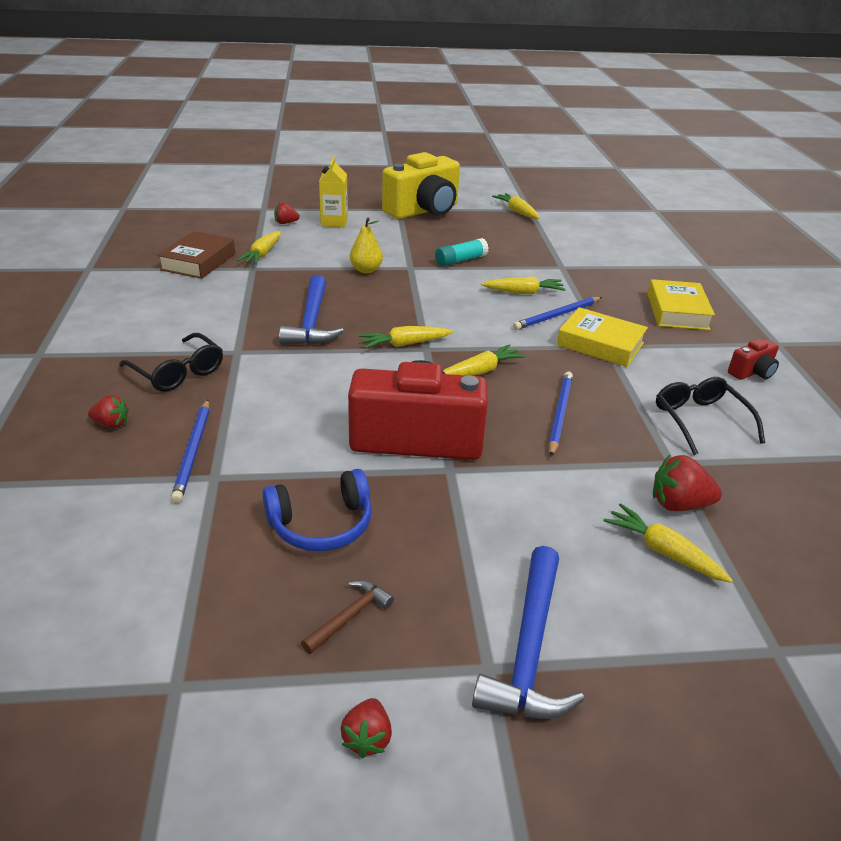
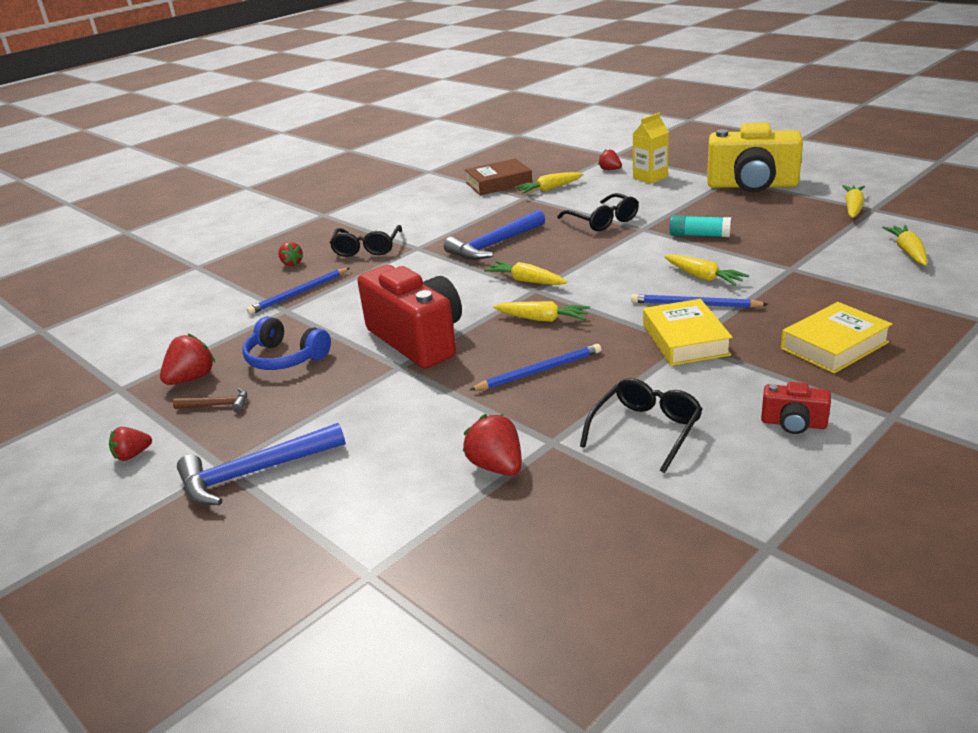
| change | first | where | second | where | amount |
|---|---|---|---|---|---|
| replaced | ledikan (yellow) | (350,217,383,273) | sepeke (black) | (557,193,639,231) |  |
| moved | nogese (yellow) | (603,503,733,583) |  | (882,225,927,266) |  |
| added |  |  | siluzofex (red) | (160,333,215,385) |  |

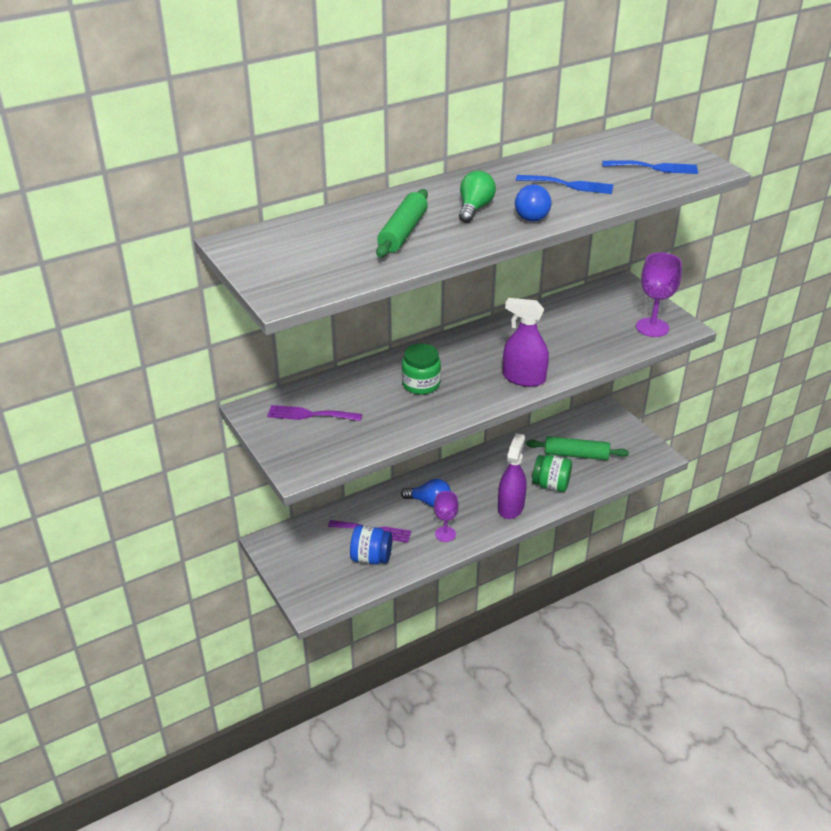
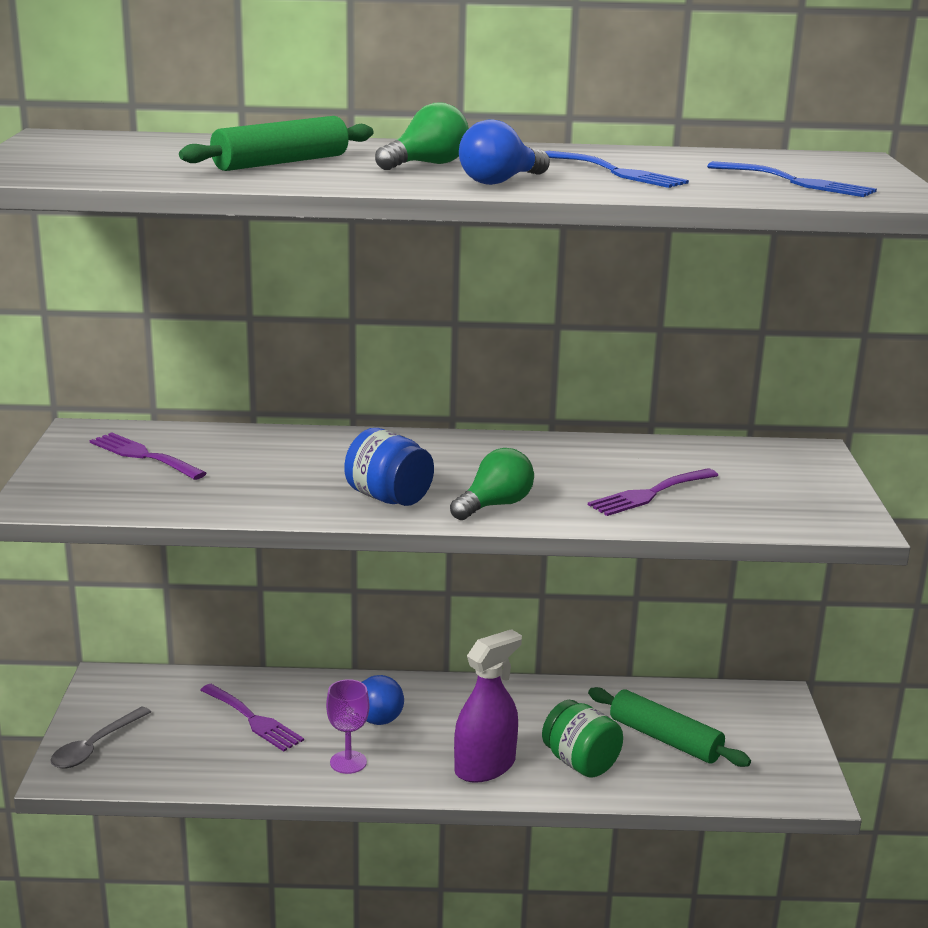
| change | first | where | second | where | amount |
|---|---|---|---|---|---|
| removed | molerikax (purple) | (636,253,682,337) |  |  |  |
| replaced | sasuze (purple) | (503,298,549,387) | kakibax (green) | (450,448,534,520) |  |
| removed | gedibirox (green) | (402,344,441,395) |  |  |  |
| moved | gedibirox (blue) | (350,525,392,565) |  | (344,428,434,506) |  |
| added |  |  | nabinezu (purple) | (588,468,718,516) |  |
| added |  |  | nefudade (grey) | (50,706,151,769) |  |

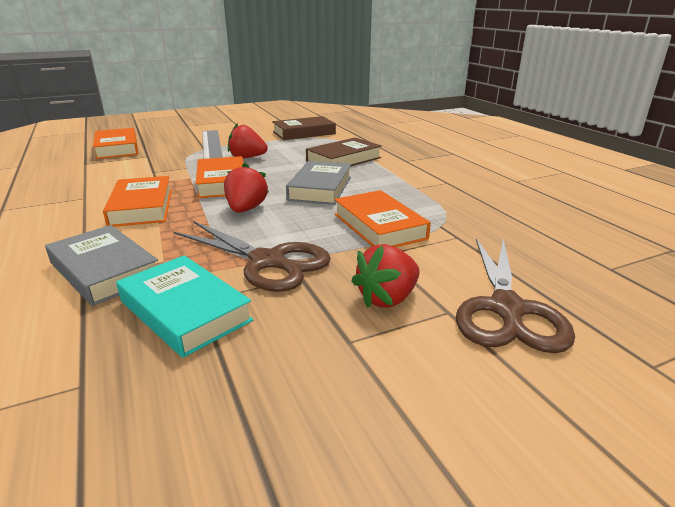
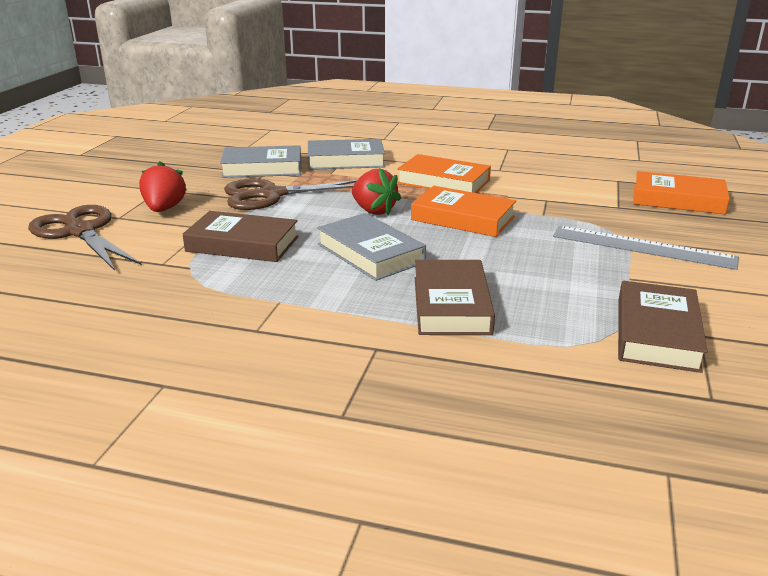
| change | first | where | second | where | amount |
|---|---|---|---|---|---|
| removed | siluzofex (red) | (228,123,268,158) |  |  |  |
| recoloured | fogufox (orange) | (334,190,431,247) | fogufox (brown) | (182,211,299,262) |  |
| recoloured | fogufox (turquoise) | (116,255,253,358) | fogufox (grey) | (220,145,301,178) |  |

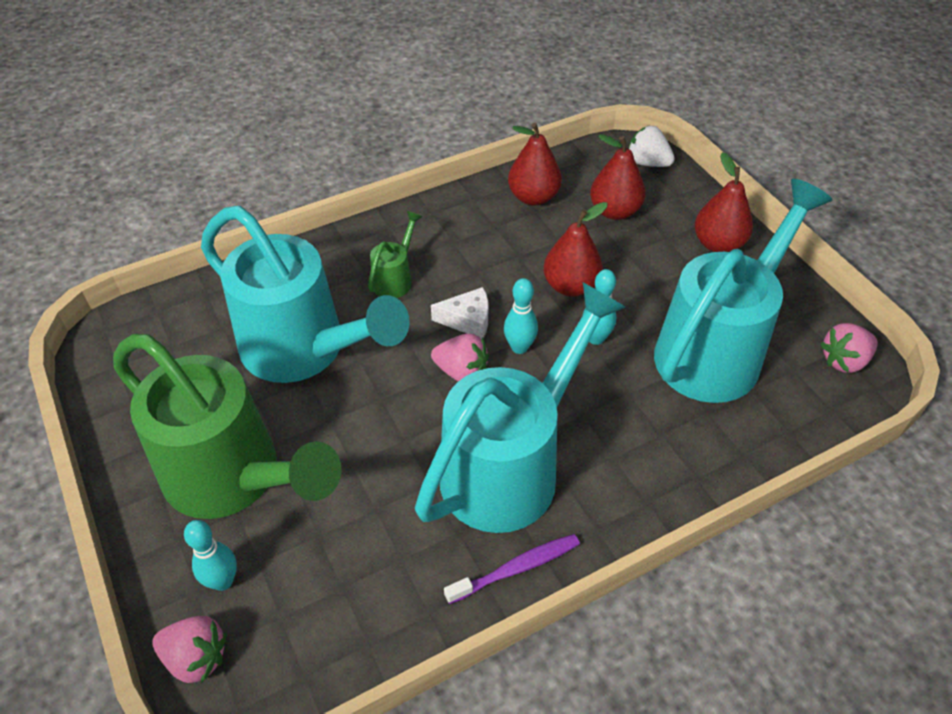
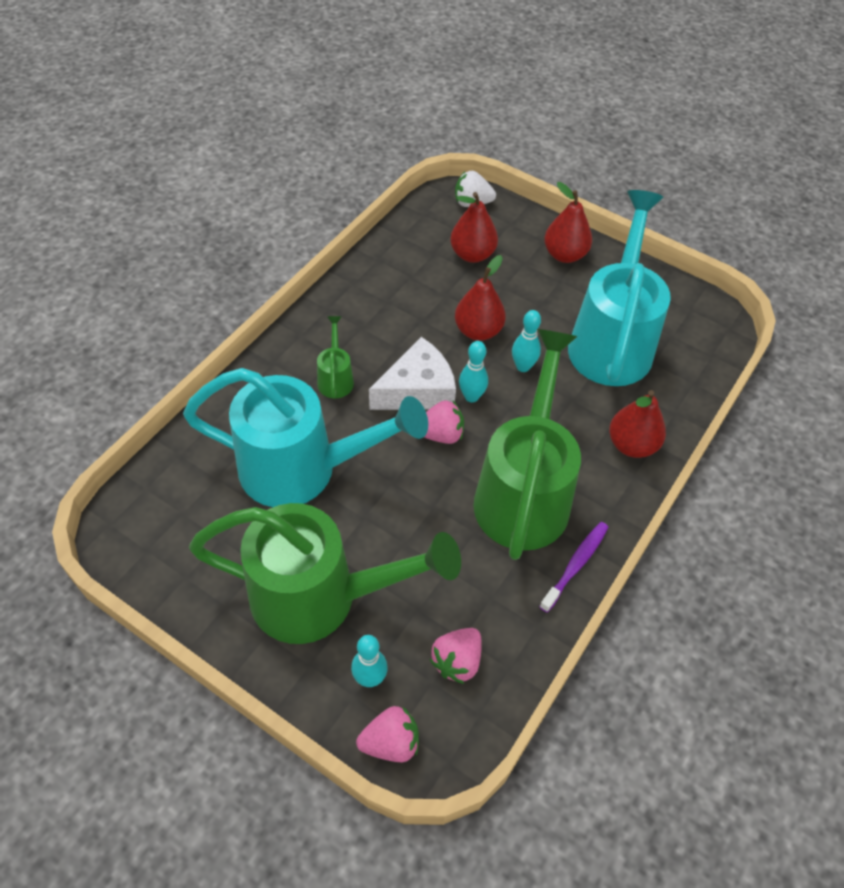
| change | first | where | second | where | amount |
|---|---|---|---|---|---|
| moved | ledikan (red) | (508,123,562,206) |  | (609,390,666,458) |  |
| recoloured | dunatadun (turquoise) | (415,282,626,533) | dunatadun (green) | (473,329,581,560) |  |
| resized | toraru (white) | (431,287,488,339) |  | (369,337,456,410) | x1.67 |
| moved | siluzofex (pink) | (821,323,878,373) |  | (430,628,482,684) |  |

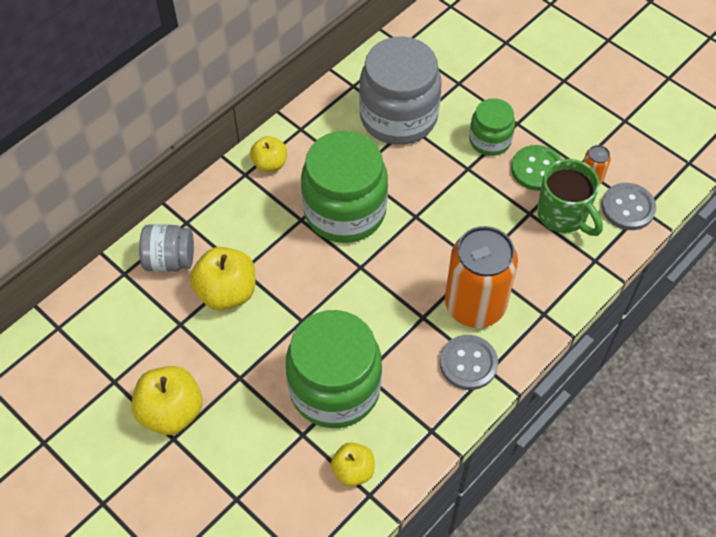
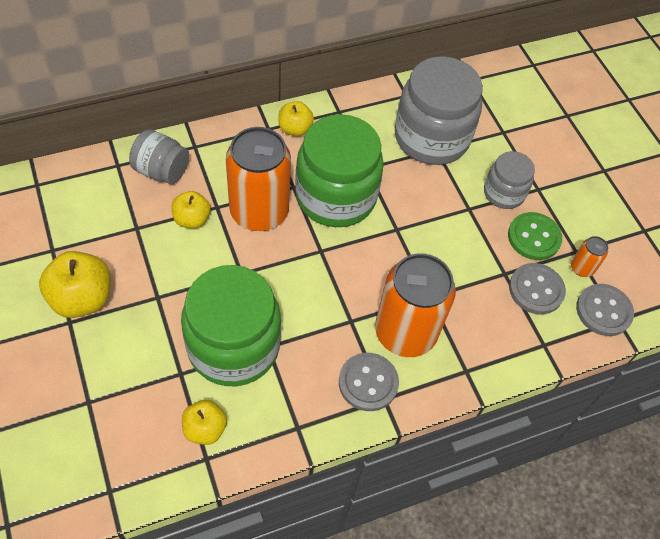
| change | first | where | second | where | amount |
|---|---|---|---|---|---|
| recoloured | gedibirox (green) | (469,98,515,156) | gedibirox (grey) | (484,151,535,209) |  |
| replaced | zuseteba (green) | (537,159,603,236) | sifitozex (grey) | (509,263,566,314) |  |
| resized | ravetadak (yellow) | (190,247,255,311) |  | (172,191,211,229) | x0.61 |
| added |  |  | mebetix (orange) | (226,127,291,231) |  |

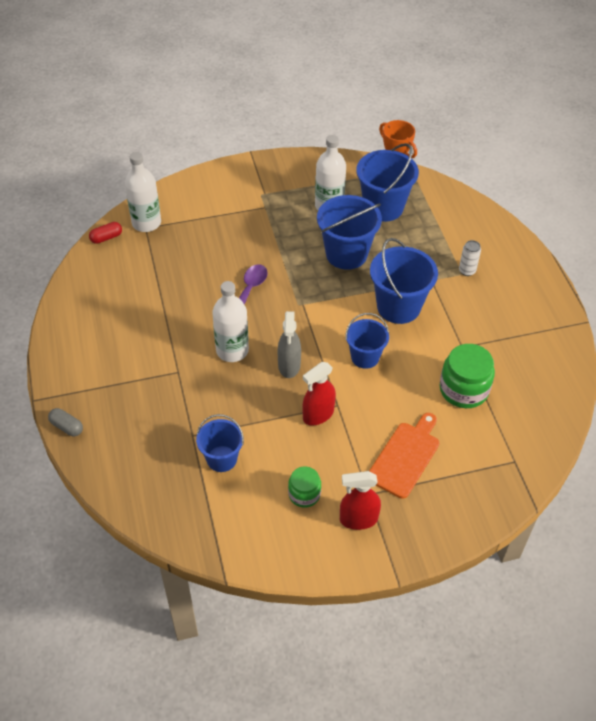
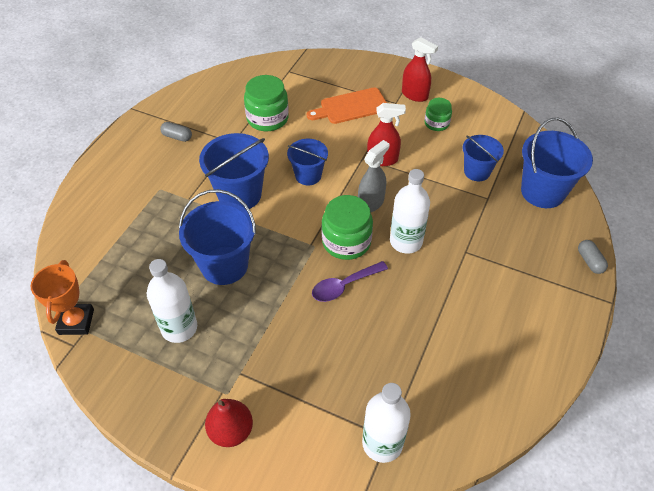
| change | first | where | second | where | amount |
|---|---|---|---|---|---|
| moved | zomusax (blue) | (356,143,419,222) |  | (521,118,593,208) |  |
| removed | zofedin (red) | (89,222,122,244) |  |  |  |
| removed | mebetix (white) | (459,240,481,276) |  |  |  |
| added |  |  | zofedin (grey) | (160,122,192,142) |  |
| added |  |  | gedibirox (green) | (321,195,373,260) |  |
| added |  |  | ledikan (red) | (205,399,253,447) |  |

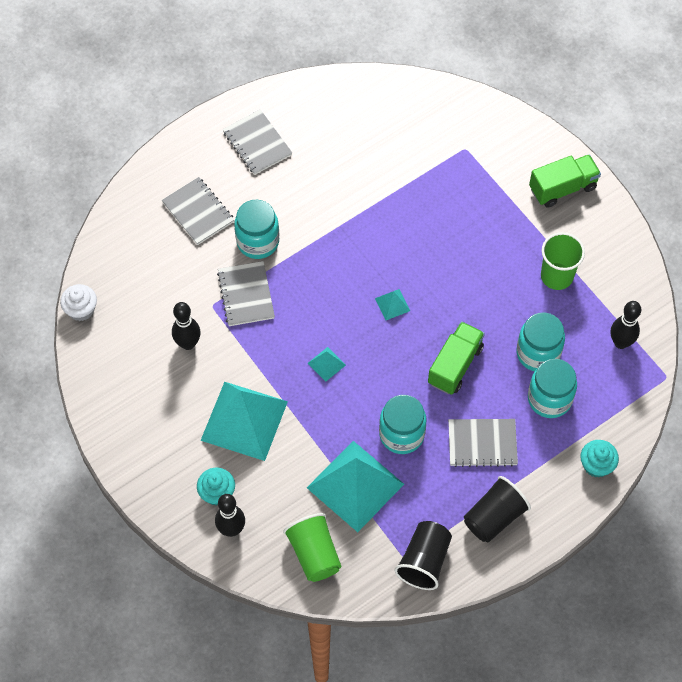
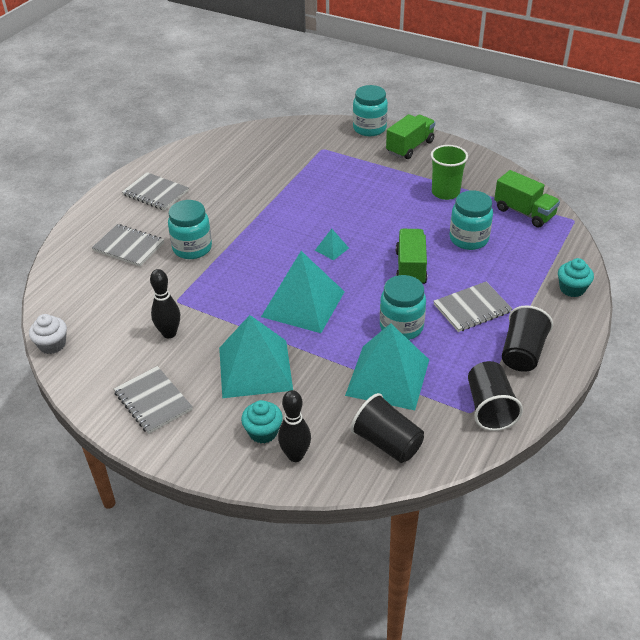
| change | first | where | second | where | amount |
|---|---|---|---|---|---|
| moved | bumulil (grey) | (217,261,275,326) |  | (114,366,193,434) |  |
| replaced | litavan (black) | (611,301,641,349) | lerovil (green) | (494,170,560,228) |  |
| resized | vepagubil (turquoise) | (308,347,346,382) |  | (261,251,345,333) | x2.43 |
| moved | gedibirox (turquoise) | (528,359,577,418) |  | (353,85,388,136) |  |
| recoloured | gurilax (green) | (283,513,341,582) | gurilax (black) | (351,393,424,463) |  |

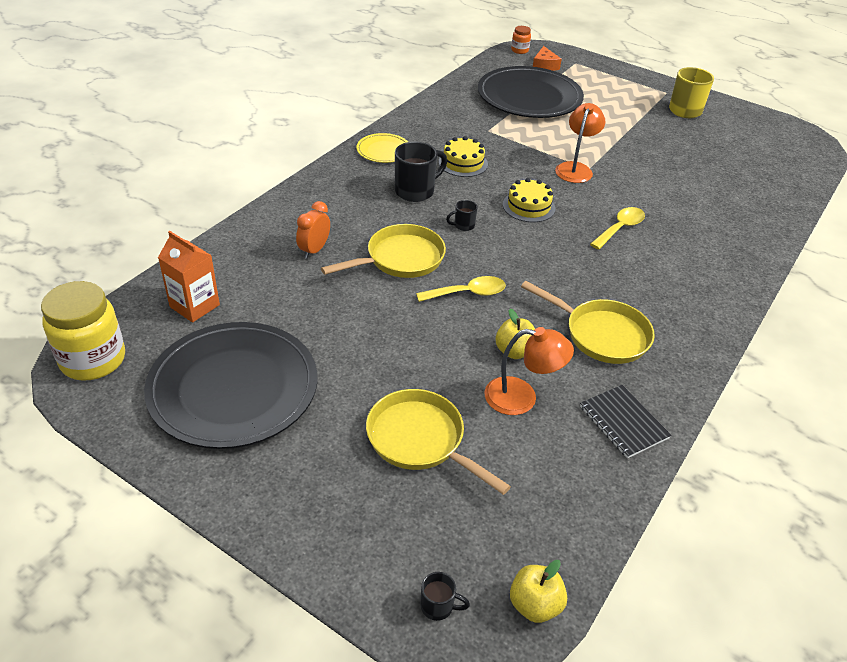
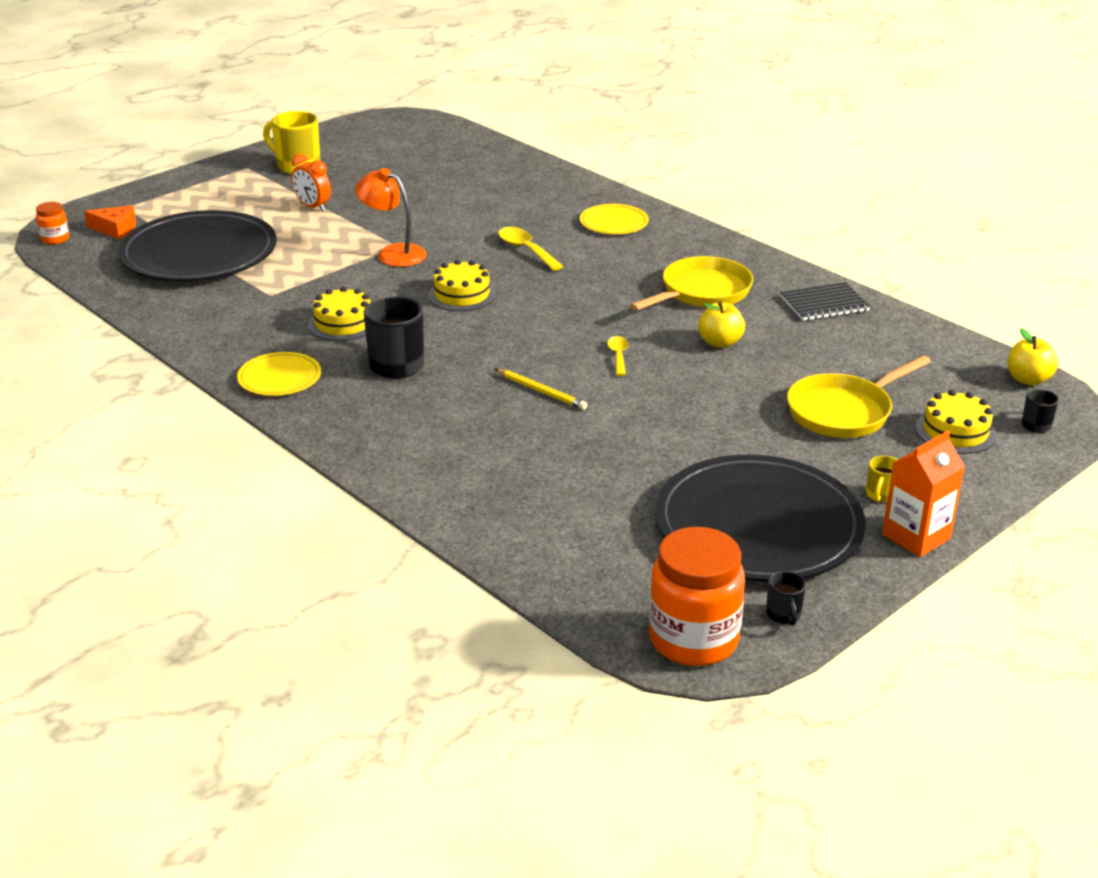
| change | first | where | second | where | amount |
|---|---|---|---|---|---|
| moved | zuseteba (black) | (446,200,478,231) |  | (766,571,806,626) |  |
| moved | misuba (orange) | (296,201,330,259) |  | (291,154,331,212) |  |
| replaced | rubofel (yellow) | (321,224,446,278) | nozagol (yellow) | (495,369,587,410) |  |
| moved | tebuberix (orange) | (158,231,220,323) |  | (882,431,965,557) |  |
| resized | nefudade (yellow) | (416,276,506,302) |  | (607,336,629,376) | x0.64 |
| recoloured | gedibirox (yellow) | (41,281,125,381) | gedibirox (orange) | (649,527,745,666) |  |
| removed | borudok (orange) | (484,327,574,415) |  |  |  |
| added |  |  | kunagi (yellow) | (580,204,649,234) |  |
| added |  |  | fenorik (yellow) | (916,390,997,454) |  |
| added |  |  | zuseteba (yellow) | (866,455,898,502) |  |

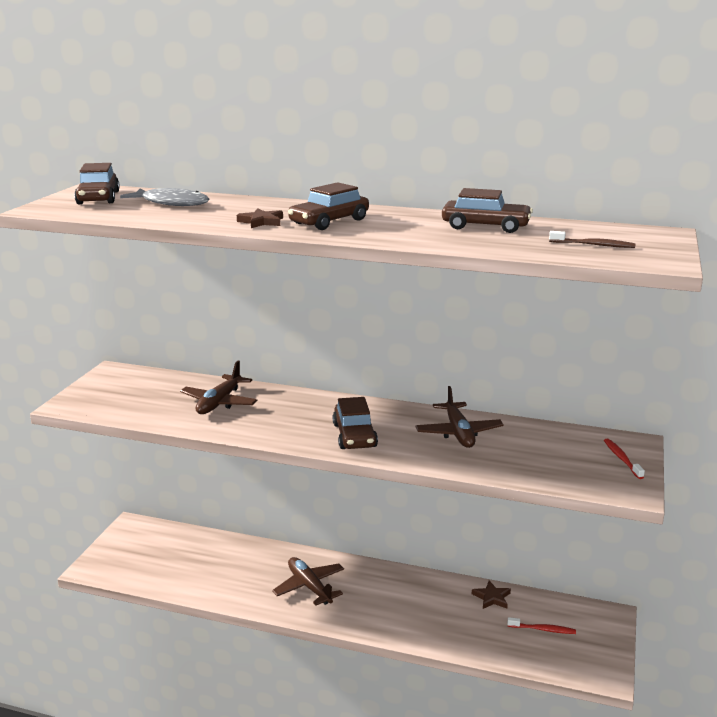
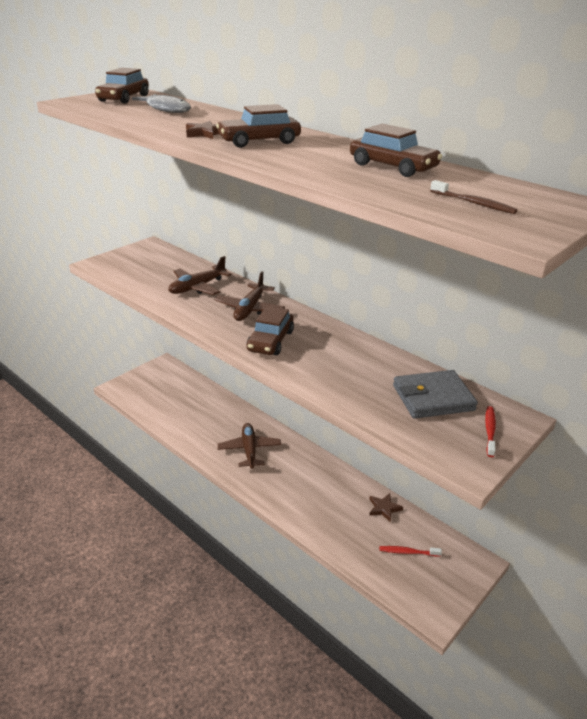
| change | first | where | second | where | amount |
|---|---|---|---|---|---|
| moved | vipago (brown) | (416,386,504,448) |  | (215,271,285,321) |  |
| turned | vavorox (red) | (507,617,576,634) |  | (379,546,442,557) | 150 degrees clockwise |
| added |  |  | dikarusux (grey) | (393,370,478,419) |  |

